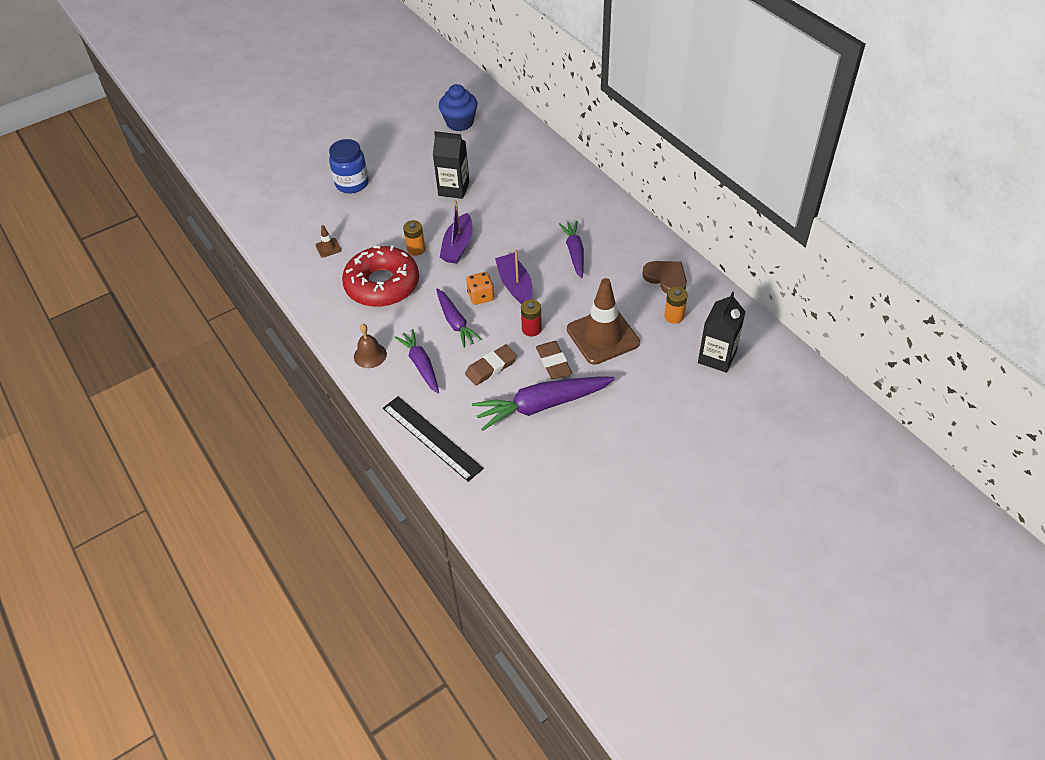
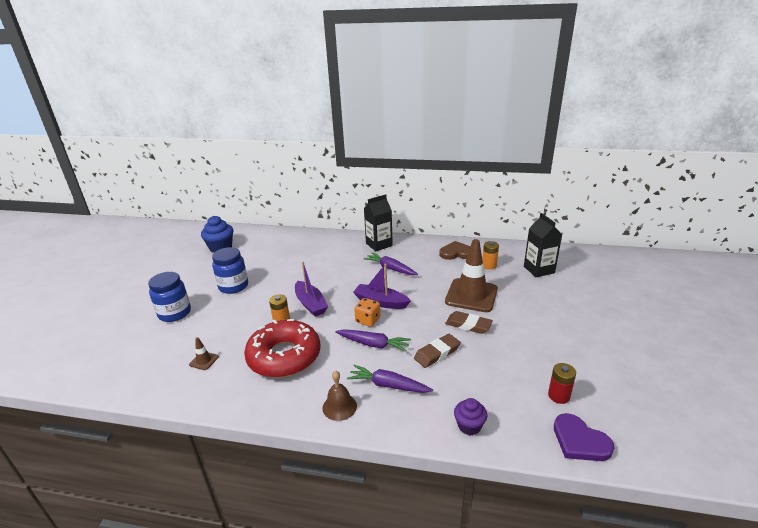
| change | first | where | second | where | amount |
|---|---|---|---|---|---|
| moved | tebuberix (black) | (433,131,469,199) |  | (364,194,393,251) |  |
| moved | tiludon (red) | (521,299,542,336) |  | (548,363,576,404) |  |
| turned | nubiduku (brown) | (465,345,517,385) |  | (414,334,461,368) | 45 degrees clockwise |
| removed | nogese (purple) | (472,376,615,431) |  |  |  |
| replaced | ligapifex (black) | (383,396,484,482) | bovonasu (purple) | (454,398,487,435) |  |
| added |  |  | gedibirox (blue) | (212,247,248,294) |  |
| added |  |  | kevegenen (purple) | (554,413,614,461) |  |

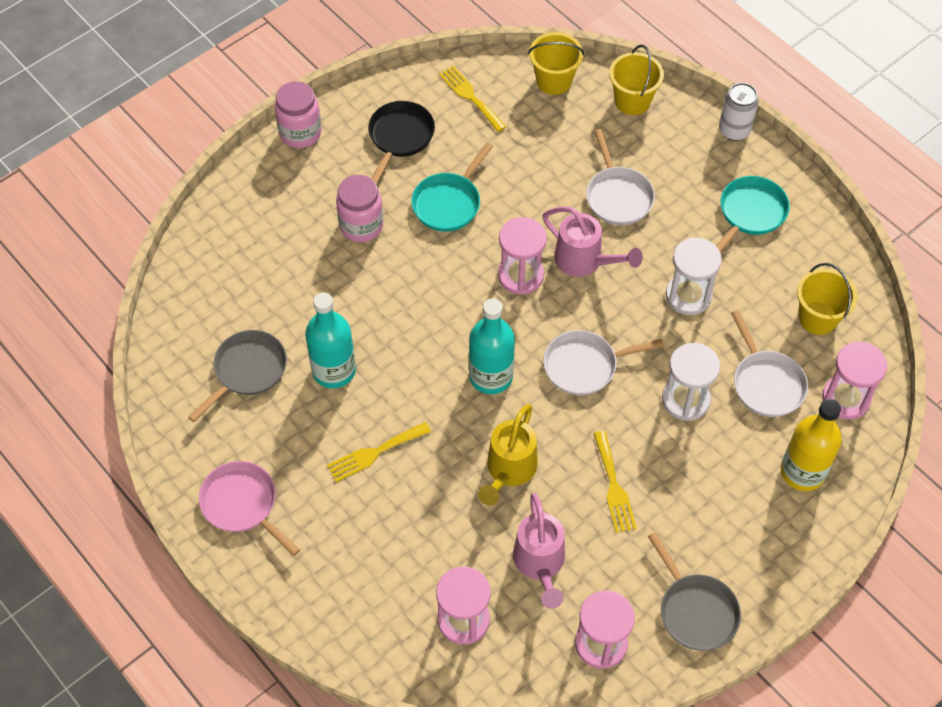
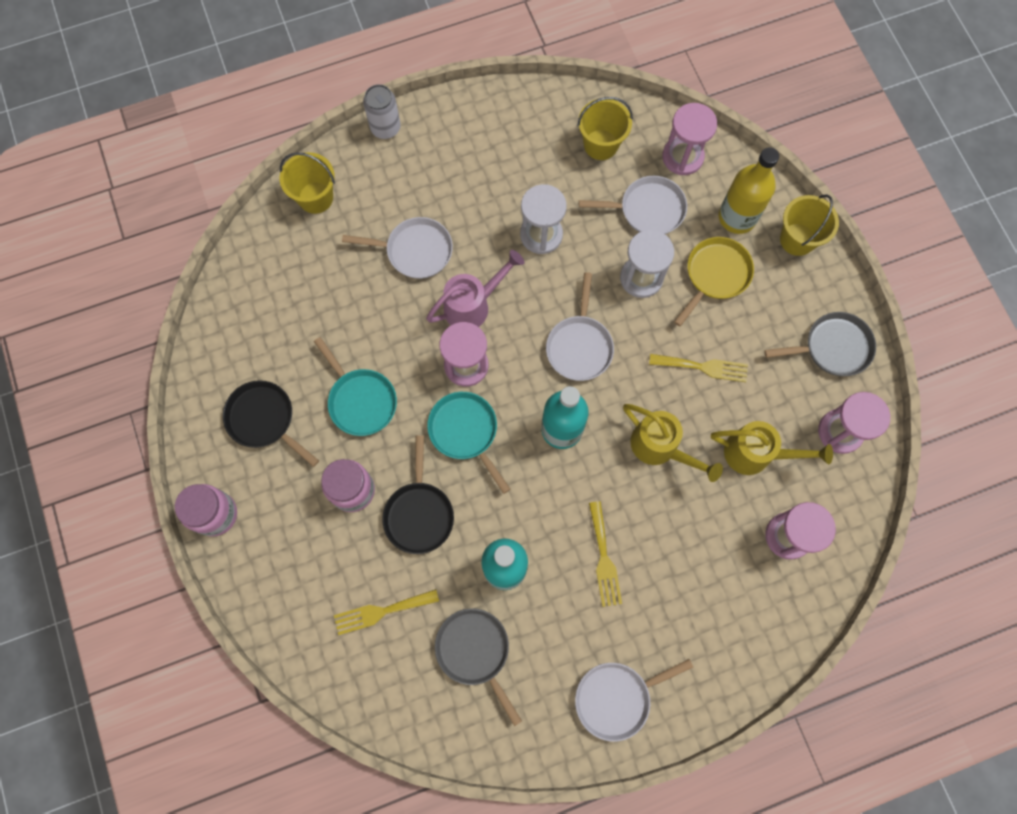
| change | first | where | second | where | amount |
|---|---|---|---|---|---|
| moved | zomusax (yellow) | (528,32,584,95) |  | (780,195,839,256) |  |
| moved | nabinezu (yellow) | (439,66,506,132) |  | (334,589,439,635) |  |
| moved | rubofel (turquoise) | (716,176,790,253) |  | (427,392,510,494) |  |
| recoloured | rubofel (pink) | (199,461,300,556) | rubofel (white) | (575,659,693,742) |  |
| recoloured | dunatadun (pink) | (513,493,565,609) | dunatadun (yellow) | (711,421,833,475) |  |
| added |  |  | rubofel (yellow) | (674,237,754,326) |  |
| added |  |  | rubofel (black) | (382,435,454,554) |  |

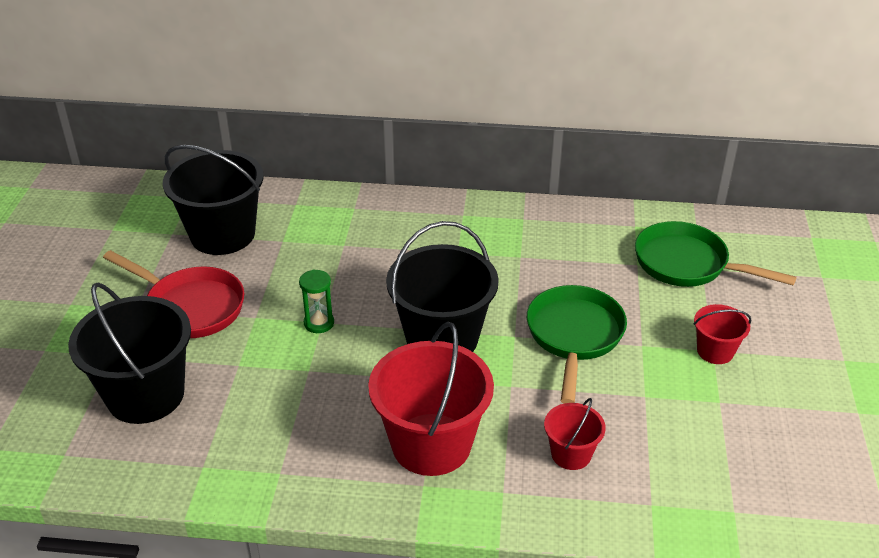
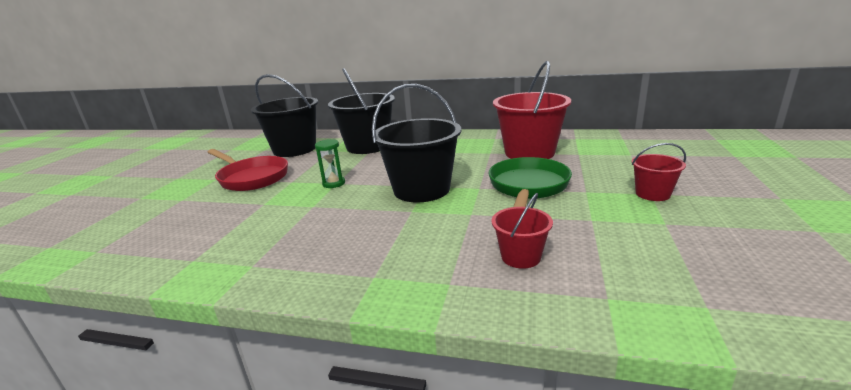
| change | first | where | second | where | amount |
|---|---|---|---|---|---|
| removed | rubofel (green) | (635,221,797,287) |  |  |  |
| moved | zomusax (black) | (68,282,191,424) |  | (328,68,395,154) |  |
| moved | zomusax (red) | (368,322,494,476) |  | (493,61,571,159) |  |

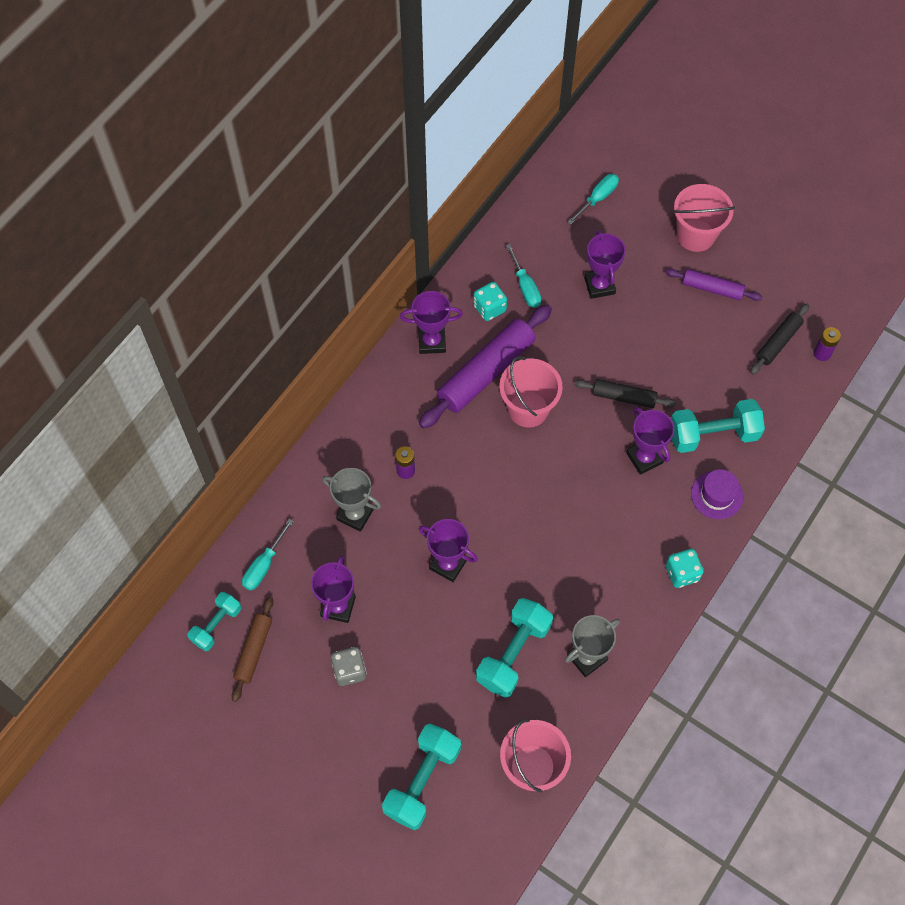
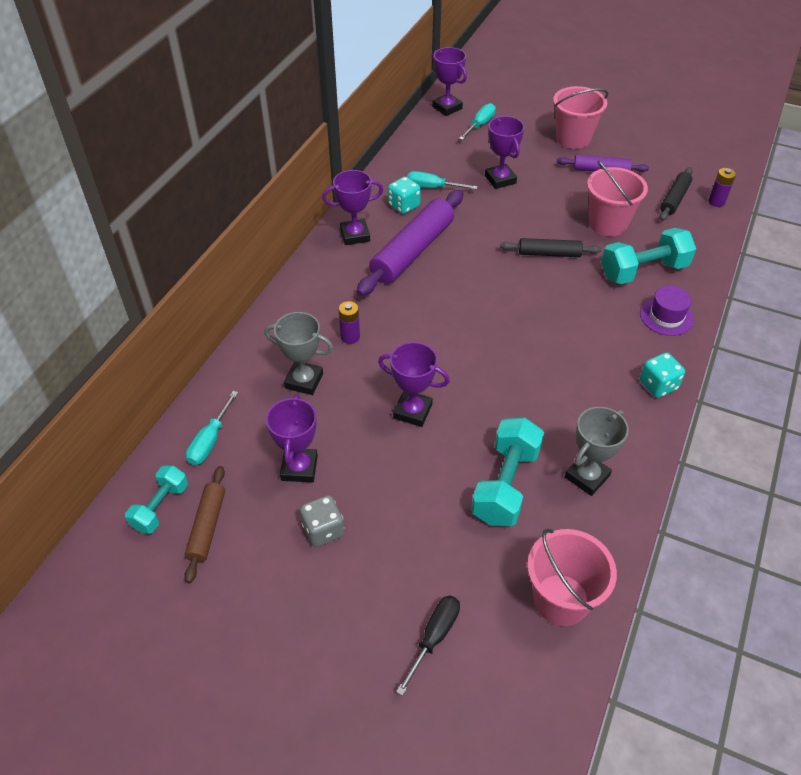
| change | first | where | second | where | amount |
|---|---|---|---|---|---|
| turned | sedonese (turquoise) | (506,244,541,308) |  | (407,171,478,190) | 135 degrees clockwise |
| moved | zomusax (pink) | (499,356,563,427) |  | (587,160,648,236) |  |
| moved | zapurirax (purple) | (626,407,674,475) |  | (432,47,467,116) |  |
| replaced | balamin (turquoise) | (382,723,461,830) | sedonese (black) | (396,596,460,696) |  |

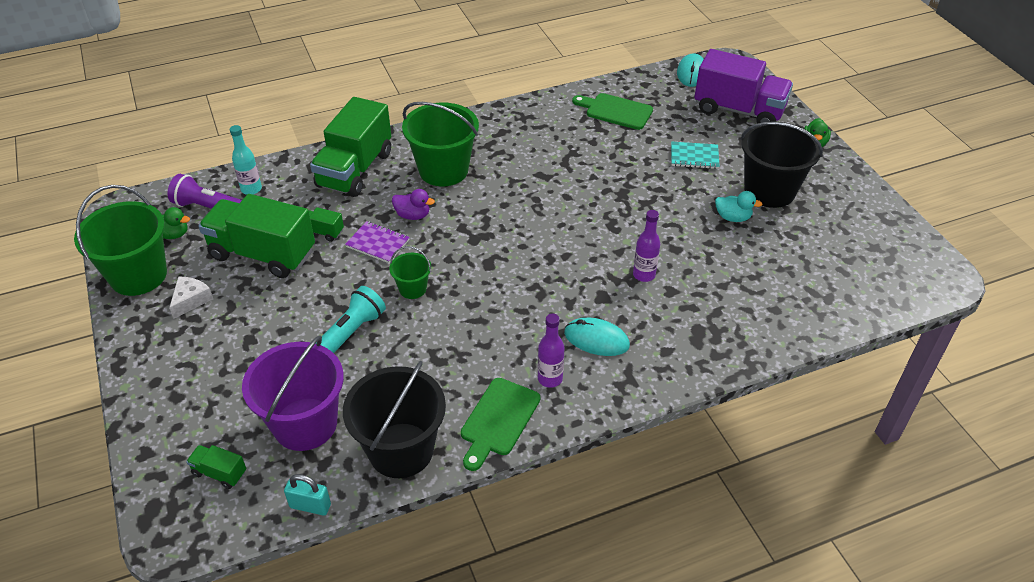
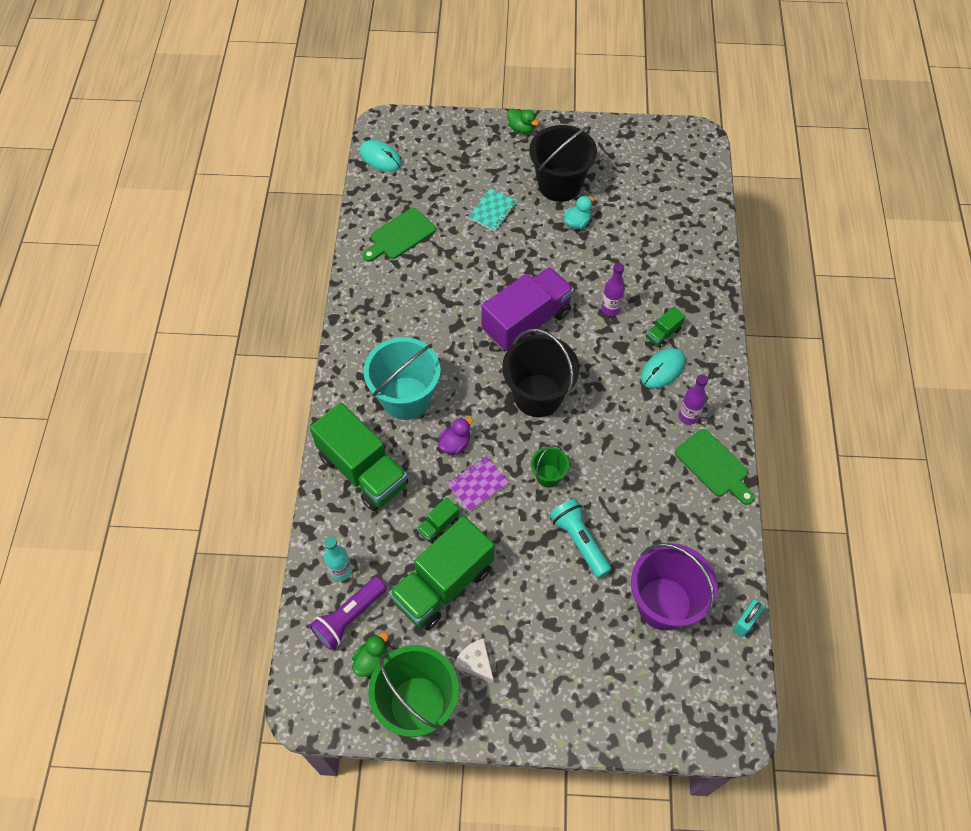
| change | first | where | second | where | amount |
|---|---|---|---|---|---|
| moved | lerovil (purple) | (694,49,793,124) |  | (481,267,574,351) |  |
| recoloured | zomusax (green) | (402,102,479,186) | zomusax (turquoise) | (364,337,441,420) |  |
| moved | zomusax (black) | (343,361,446,478) |  | (502,329,579,417) |  |
| moved | lerovil (green) | (186,445,246,489) |  | (646,307,685,348) |  |

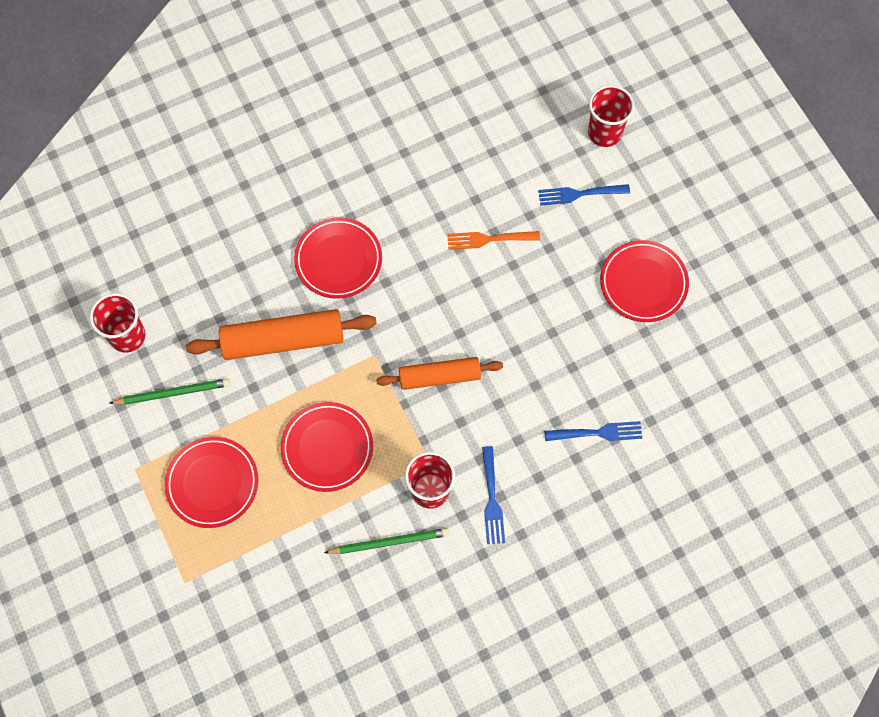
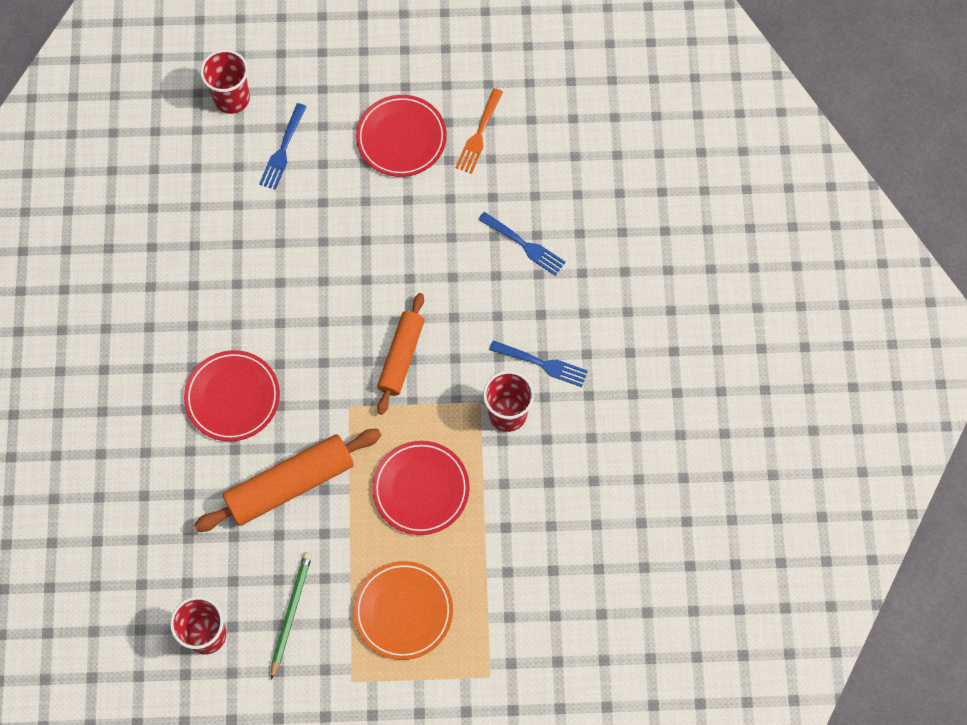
| change | first | where | second | where | amount |
|---|---|---|---|---|---|
| moved | nabinezu (orange) | (447,231,540,250) |  | (456,88,503,174) |  |
| turned | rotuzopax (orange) | (186,309,377,360) |  | (194,429,381,532) | 45 degrees clockwise |
| turned | nabinezu (blue) | (544,421,642,441) |  | (478,212,566,276) | 105 degrees clockwise |
| recoloured | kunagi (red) | (164,437,258,528) | kunagi (orange) | (353,561,453,660) |  |
| removed | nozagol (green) | (324,528,449,554) |  |  |  |

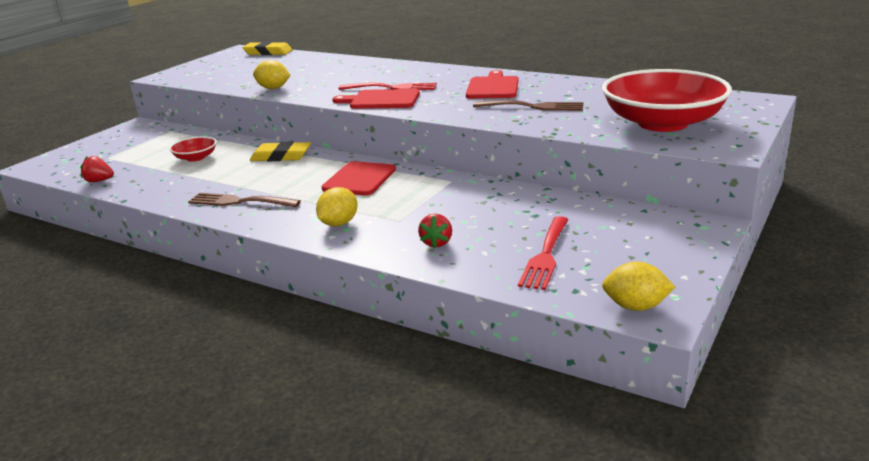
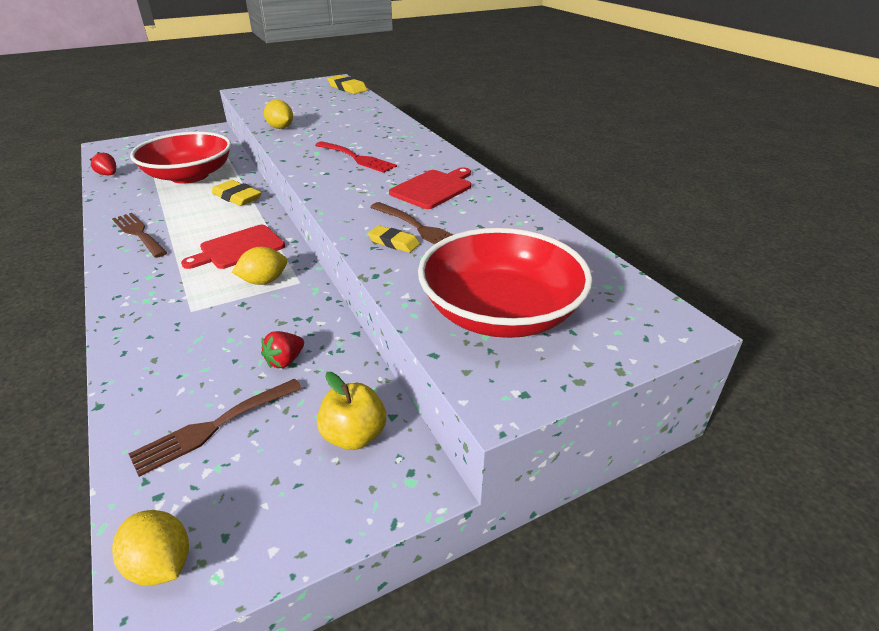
| change | first | where | second | where | amount |
|---|---|---|---|---|---|
| removed | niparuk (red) | (332,89,420,109) |  |  |  |
| resized | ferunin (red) | (169,137,217,162) |  | (130,132,231,184) | x2.25 |
| moved | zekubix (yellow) | (316,187,358,226) |  | (232,247,287,285) |  |
| moved | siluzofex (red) | (418,214,452,248) |  | (261,331,304,368) |  |
| recoloured | nabinezu (red) | (518,216,569,290) | nabinezu (brown) | (128,379,302,477) |  |
| added |  |  | nubiduku (yellow) | (368,225,420,253) |  |
| added |  |  | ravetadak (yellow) | (317,372,386,450) |  |

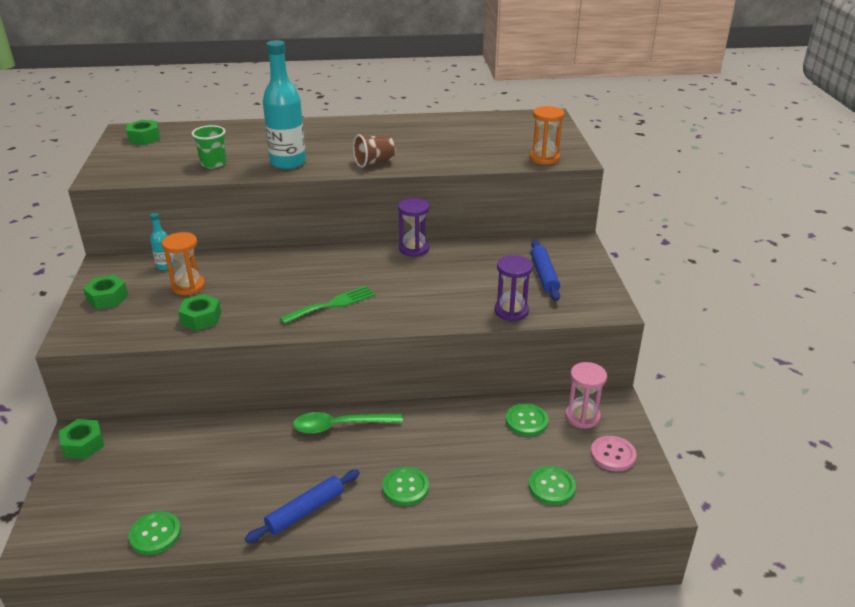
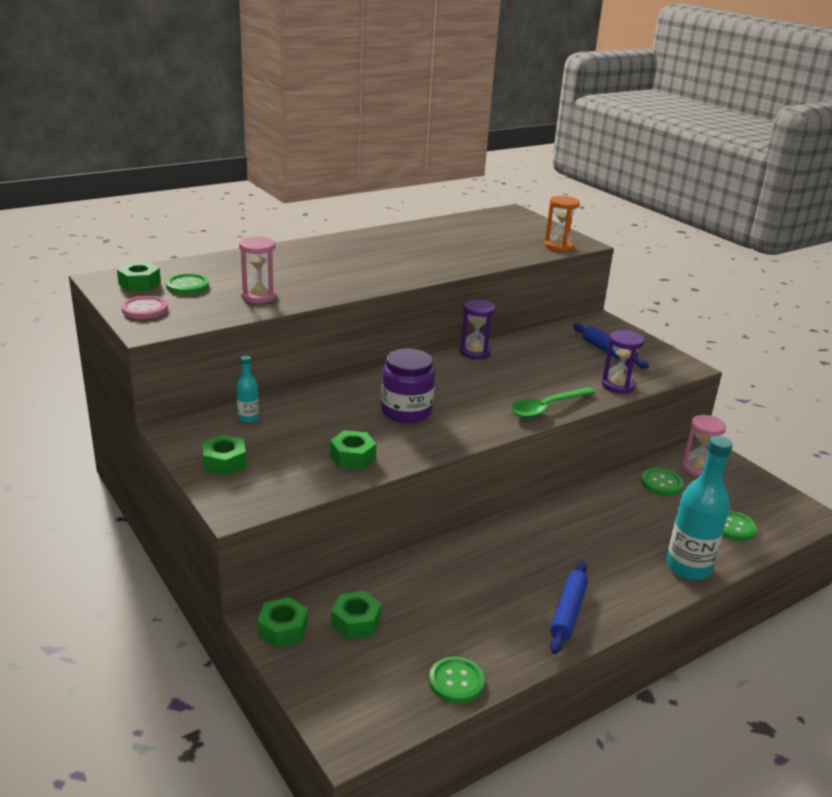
| change | first | where | second | where | amount |
|---|---|---|---|---|---|
| moved | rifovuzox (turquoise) | (263,40,306,169) |  | (666,436,733,580) |  |
| replaced | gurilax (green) | (192,125,226,168) | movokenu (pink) | (239,236,277,303) |  |
| removed | gurilax (brown) | (353,134,395,168) |  |  |  |
| removed | movokenu (orange) | (162,232,205,295) |  |  |  |
| removed | nabinezu (green) | (280,286,375,324) |  |  |  |
| moved | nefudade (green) | (293,412,403,434) |  | (511,387,595,418) |  |
| moved | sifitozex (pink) | (591,436,637,471) |  | (121,296,168,319) |  |
| moved | sifitozex (green) | (382,467,429,506) |  | (166,274,209,295) |  |
| added |  |  | gedibirox (purple) | (381,348,435,423) |  |
| added |  |  | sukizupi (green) | (331,591,381,639) |  |

